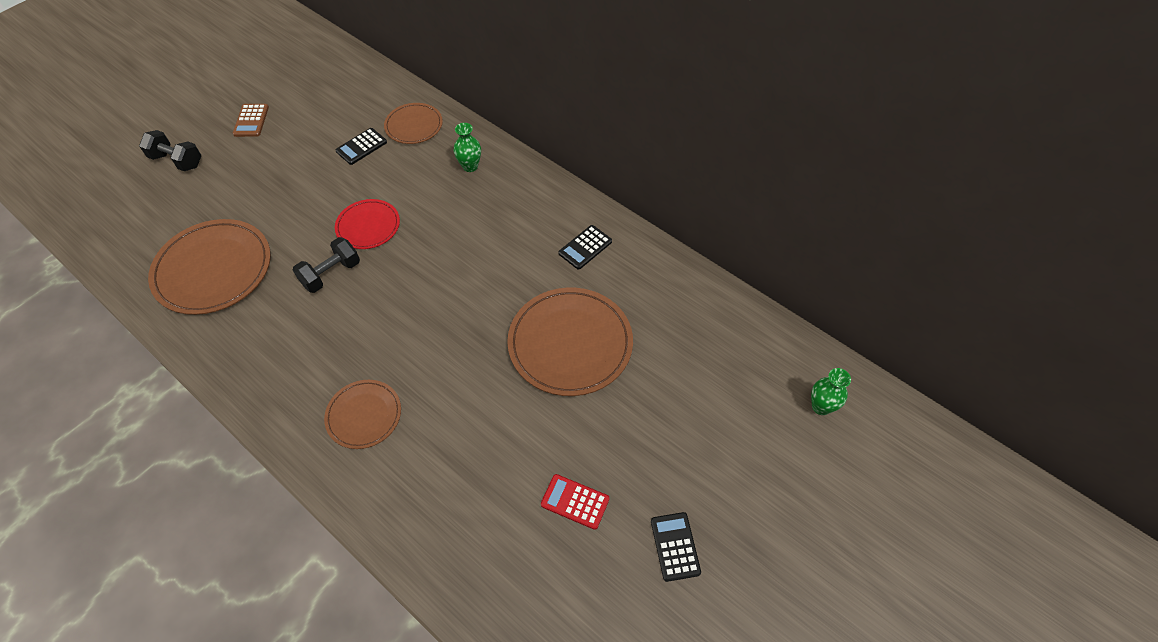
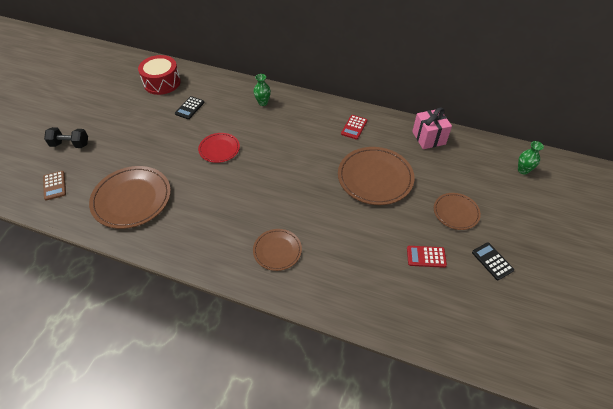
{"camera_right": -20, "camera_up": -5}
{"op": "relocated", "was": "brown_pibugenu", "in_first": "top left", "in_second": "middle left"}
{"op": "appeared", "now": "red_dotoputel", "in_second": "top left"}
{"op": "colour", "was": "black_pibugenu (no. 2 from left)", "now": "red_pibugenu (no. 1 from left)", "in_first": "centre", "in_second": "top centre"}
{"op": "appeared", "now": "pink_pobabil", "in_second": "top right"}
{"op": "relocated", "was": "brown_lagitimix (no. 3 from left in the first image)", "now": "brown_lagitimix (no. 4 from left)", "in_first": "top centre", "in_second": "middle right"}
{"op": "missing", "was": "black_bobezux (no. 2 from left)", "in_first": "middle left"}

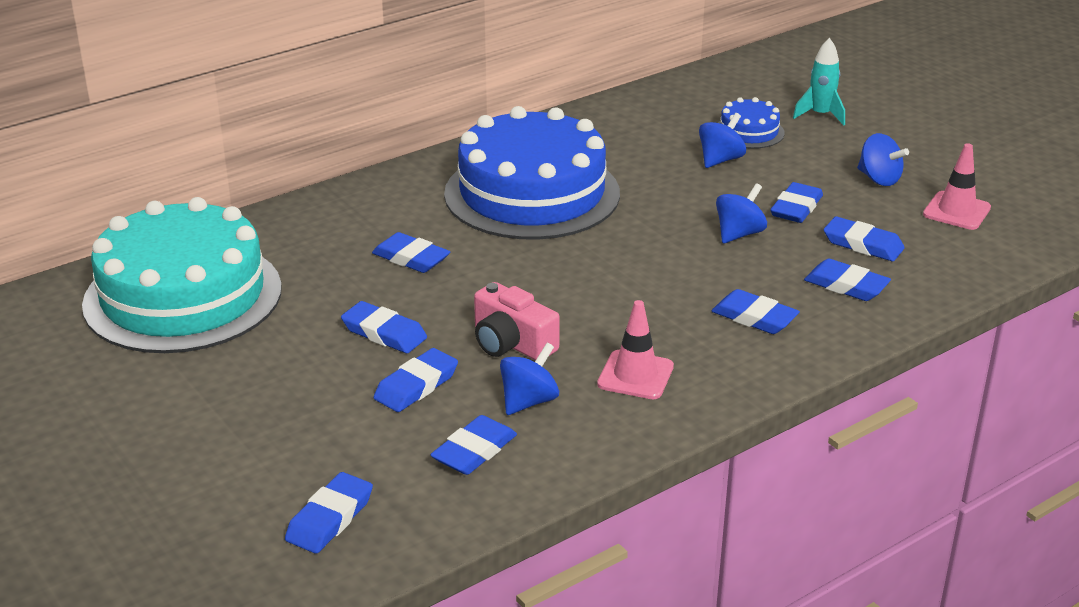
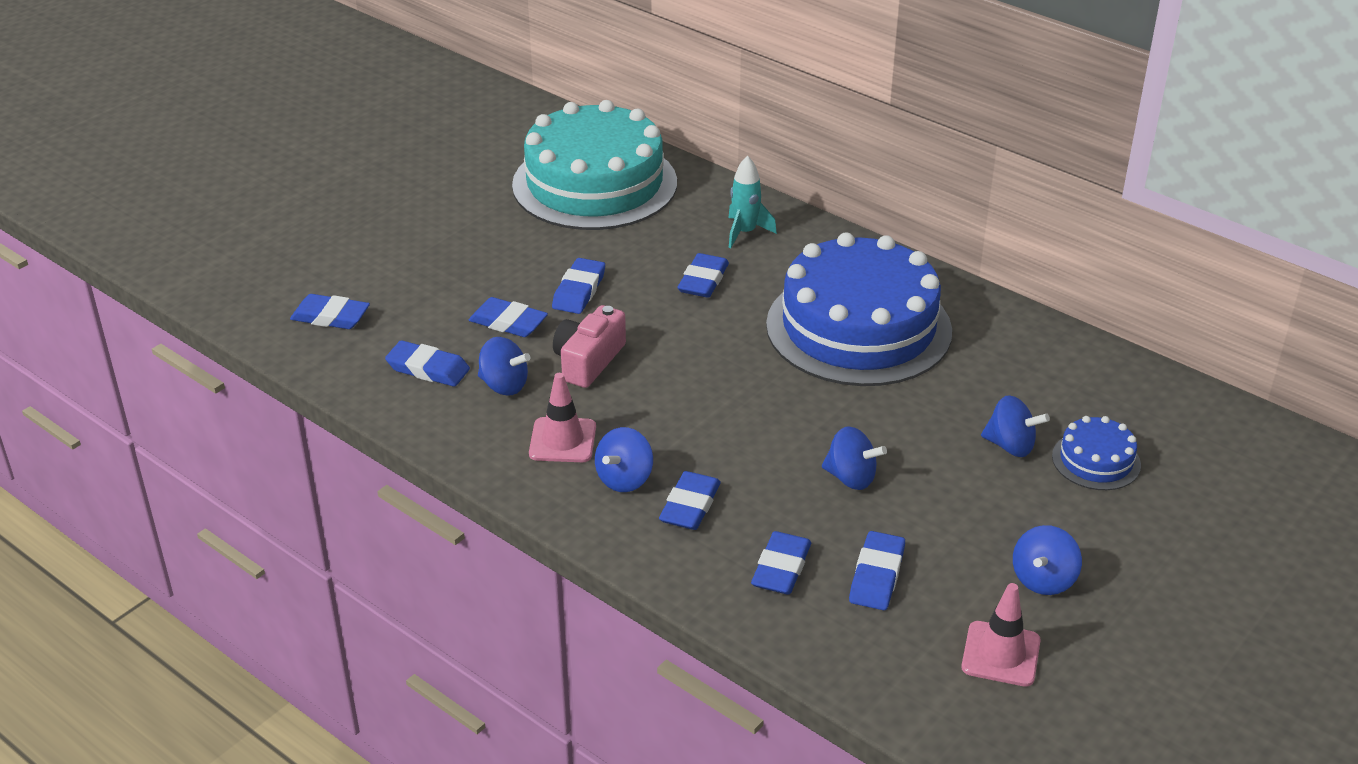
{"camera_right": 75, "camera_up": 5}
{"op": "appeared", "now": "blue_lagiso (no. 2 from left)", "in_second": "centre"}
{"op": "relocated", "was": "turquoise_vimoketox", "in_first": "top right", "in_second": "top centre"}
{"op": "missing", "was": "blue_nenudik (no. 7 from left)", "in_first": "top right"}

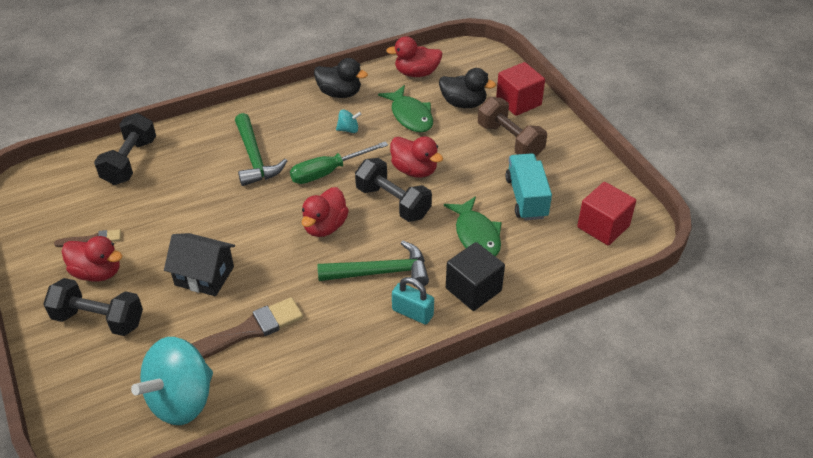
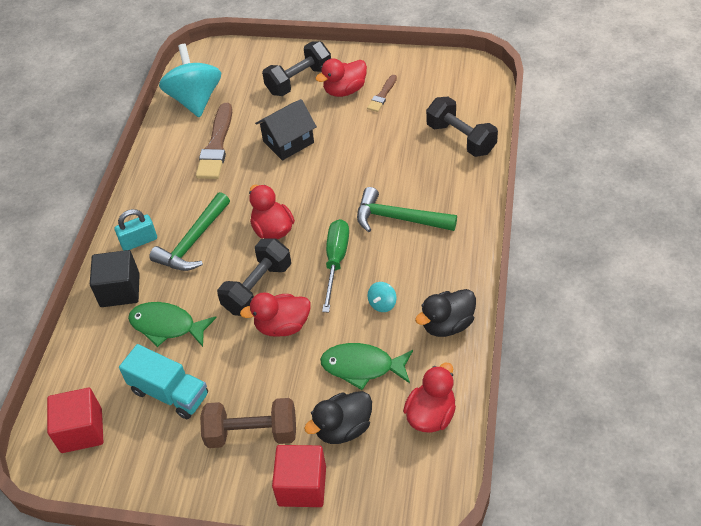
{"camera_right": 130, "camera_up": 5}
{"op": "spun", "was": "black_bobezux (no. 3 from left in the first image)", "in_first": "centre", "in_second": "centre", "clockwise": -45}

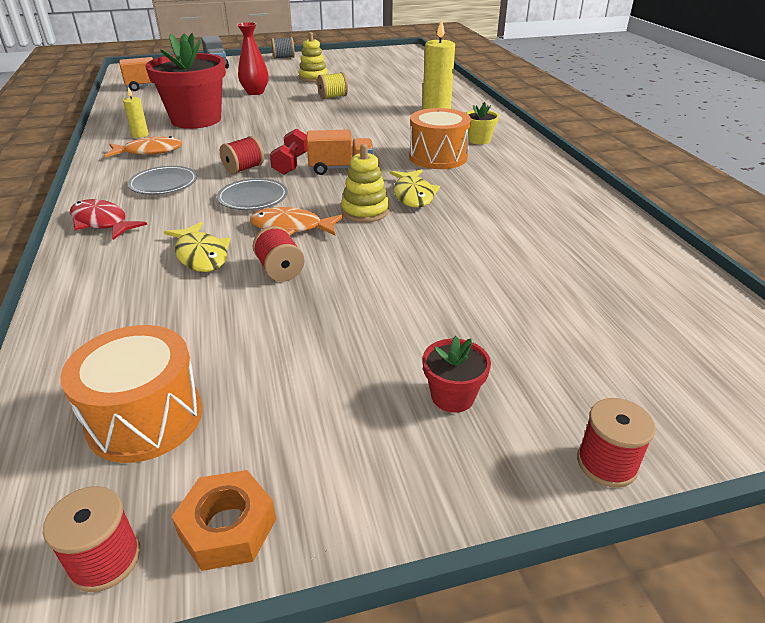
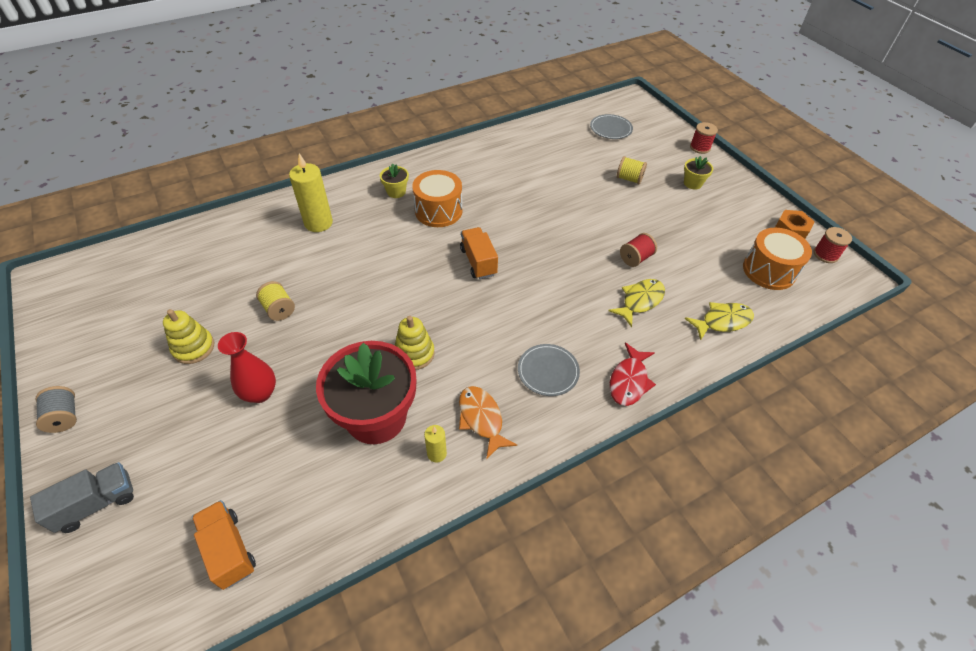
{"camera_right": -105, "camera_up": 15}
{"op": "relocated", "was": "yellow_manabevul (no. 2 from left)", "in_first": "top centre", "in_second": "centre"}
{"op": "relocated", "was": "grey_lagitimix (no. 2 from left)", "in_first": "top left", "in_second": "top centre"}
{"op": "appeared", "now": "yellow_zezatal (no. 2 from left)", "in_second": "top centre"}
{"op": "colour", "was": "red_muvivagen (no. 2 from left)", "now": "yellow_muvivagen (no. 2 from left)", "in_first": "centre", "in_second": "top right"}
{"op": "relocated", "was": "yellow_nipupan (no. 2 from left)", "in_first": "top centre", "in_second": "middle right"}
{"op": "missing", "was": "red_zezatal (no. 2 from left)", "in_first": "top left"}
{"op": "missing", "was": "orange_nipupan (no. 2 from left)", "in_first": "centre"}
{"op": "missing", "was": "red_bobezux", "in_first": "top centre"}

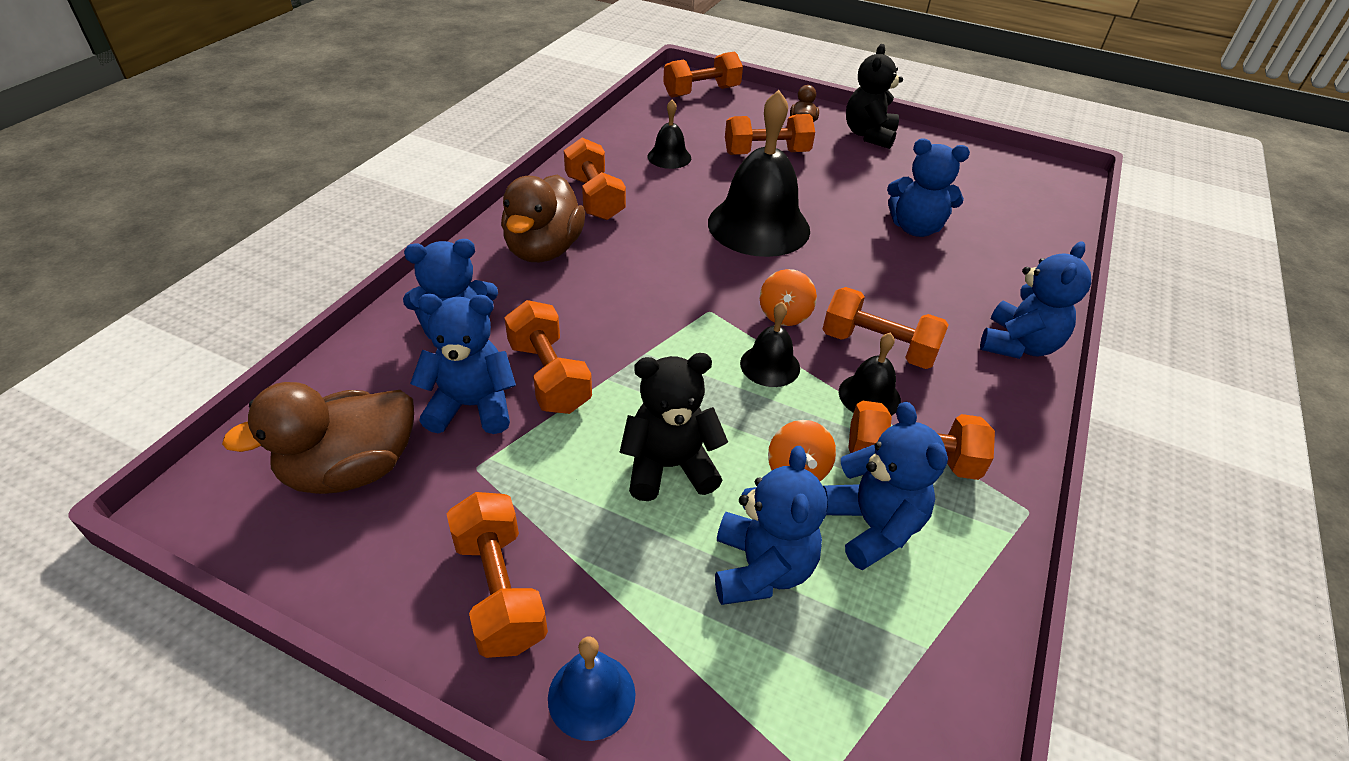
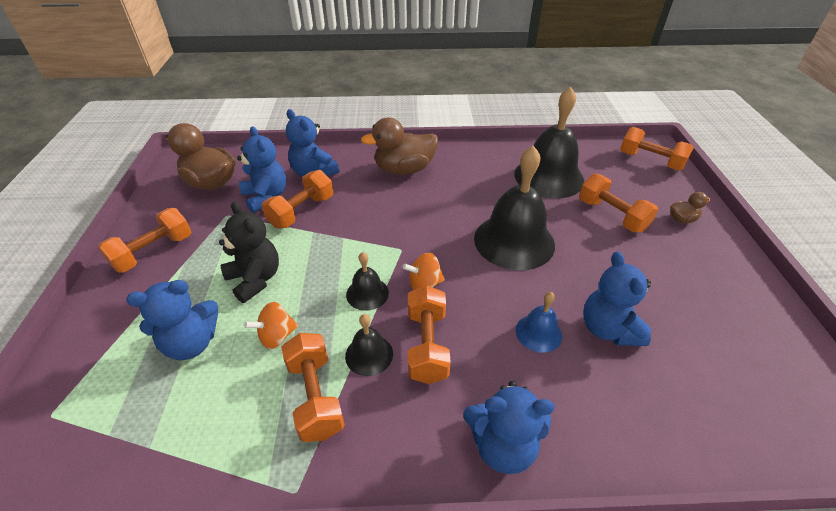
{"camera_right": 65, "camera_up": 0}
{"op": "size", "was": "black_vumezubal (no. 1 from left in the first image)", "in_first": "top centre", "in_second": "top centre", "ratio": 2.09}
{"op": "relocated", "was": "blue_vumezubal", "in_first": "bottom centre", "in_second": "centre"}
{"op": "missing", "was": "orange_bobezux (no. 3 from left)", "in_first": "top centre"}
{"op": "missing", "was": "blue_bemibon (no. 4 from left)", "in_first": "centre"}
{"op": "missing", "was": "black_bemibon (no. 2 from left)", "in_first": "top centre"}

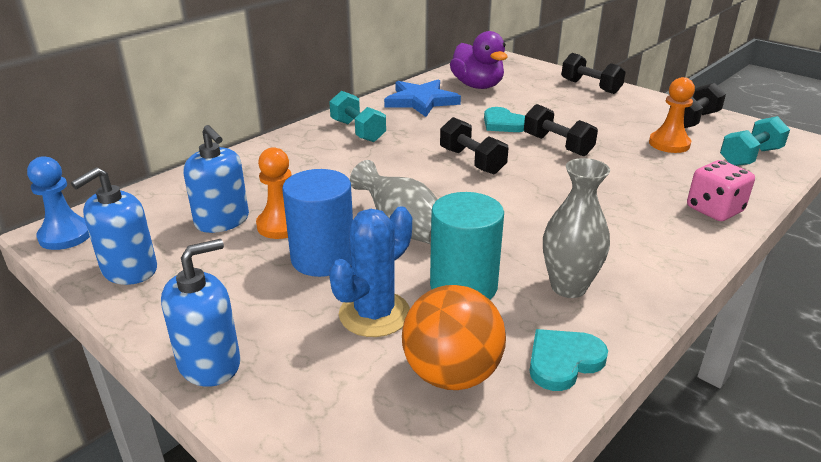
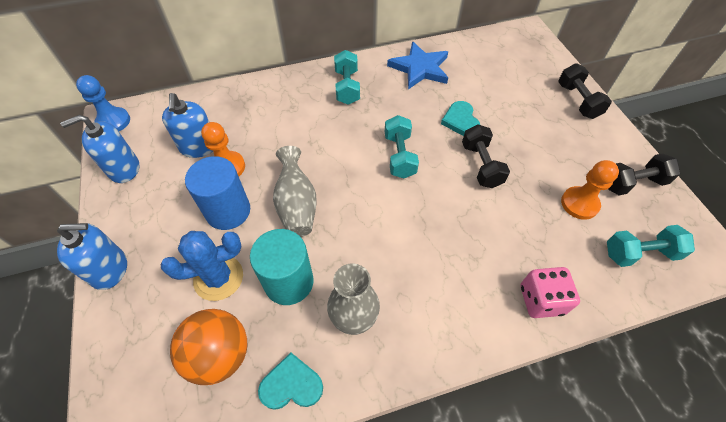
{"camera_right": 30, "camera_up": 25}
{"op": "colour", "was": "black_bobezux (no. 1 from left)", "now": "turquoise_bobezux (no. 2 from left)", "in_first": "top centre", "in_second": "centre"}
{"op": "missing", "was": "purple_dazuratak", "in_first": "top centre"}

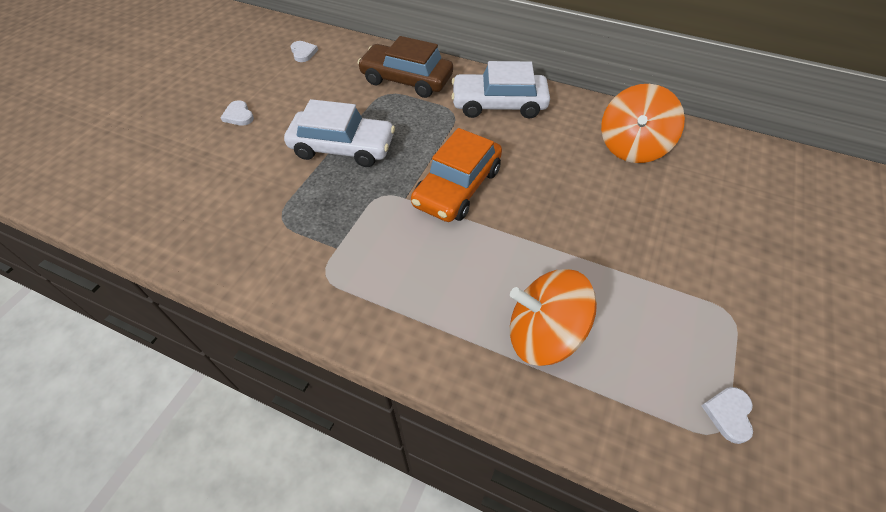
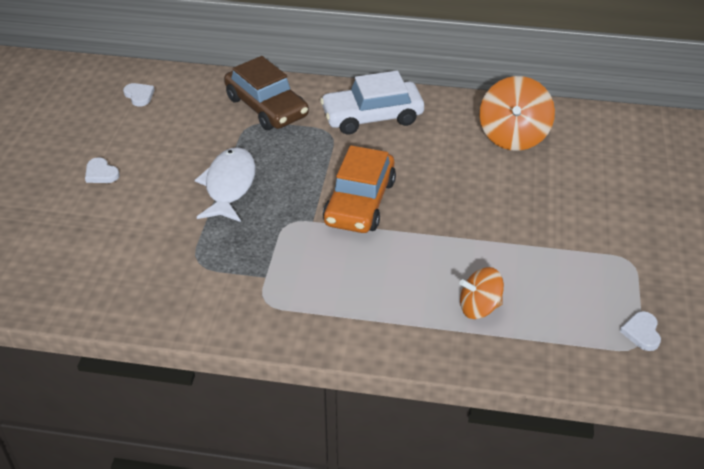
{"camera_right": -15, "camera_up": -10}
{"op": "exchanged", "was": "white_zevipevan (no. 1 from left)", "now": "white_nipupan", "in_first": "top centre", "in_second": "middle left"}
{"op": "spun", "was": "brown_zevipevan", "in_first": "top centre", "in_second": "top centre", "clockwise": -135}
{"op": "size", "was": "orange_lagiso (no. 1 from left)", "in_first": "centre", "in_second": "middle right", "ratio": 0.63}

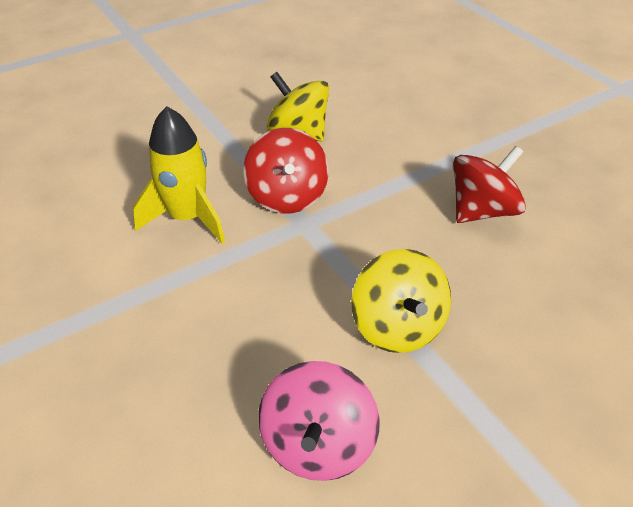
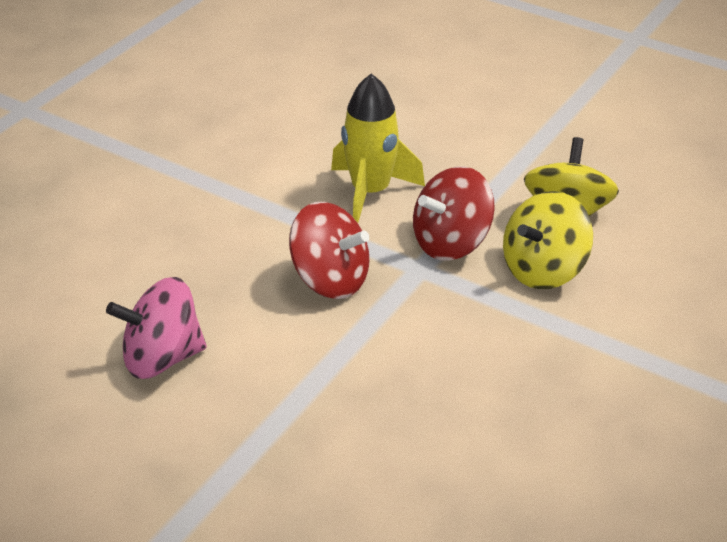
{"camera_right": 65, "camera_up": -5}
{"op": "relocated", "was": "red_lagiso (no. 2 from left in the first image)", "now": "red_lagiso (no. 1 from left)", "in_first": "middle right", "in_second": "centre"}
{"op": "relocated", "was": "yellow_lagiso (no. 2 from left in the first image)", "now": "yellow_lagiso (no. 1 from left)", "in_first": "centre", "in_second": "middle right"}

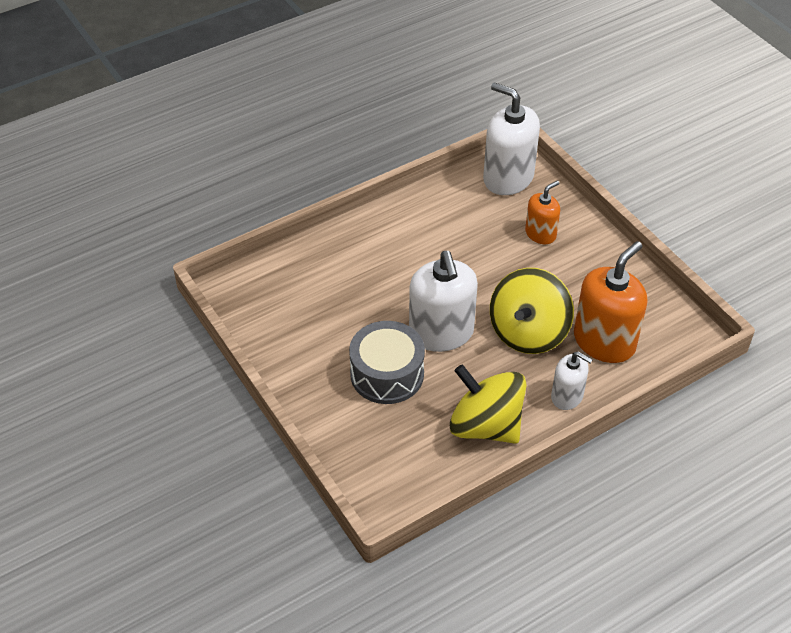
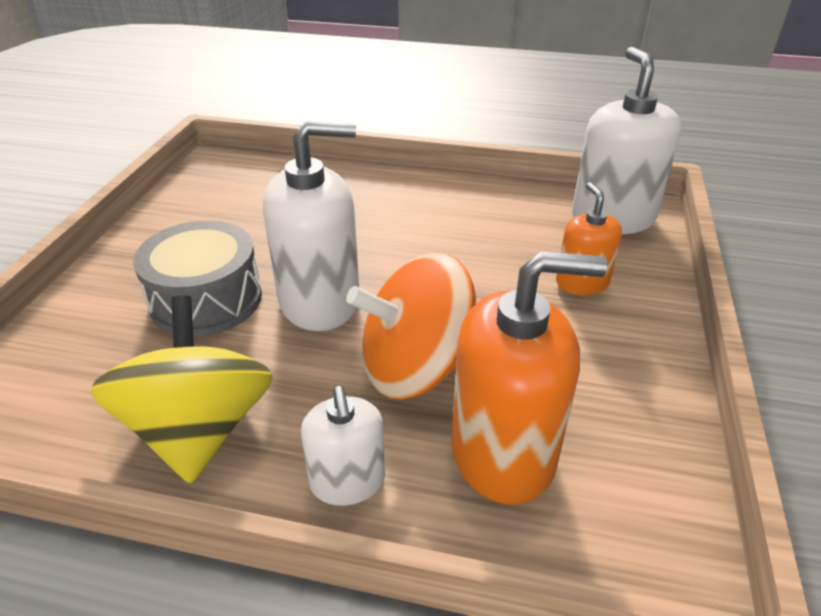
{"camera_right": 45, "camera_up": -10}
{"op": "spun", "was": "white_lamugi (no. 1 from left)", "in_first": "centre", "in_second": "centre", "clockwise": -135}
{"op": "colour", "was": "yellow_lagiso (no. 2 from left)", "now": "orange_lagiso", "in_first": "middle right", "in_second": "centre"}
{"op": "spun", "was": "orange_lamugi (no. 1 from left in the first image)", "in_first": "middle right", "in_second": "middle right", "clockwise": -105}

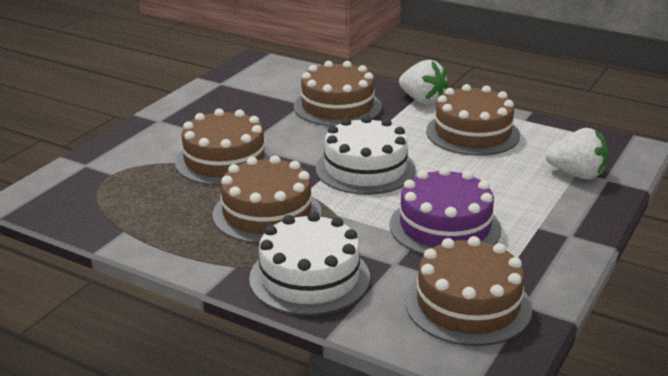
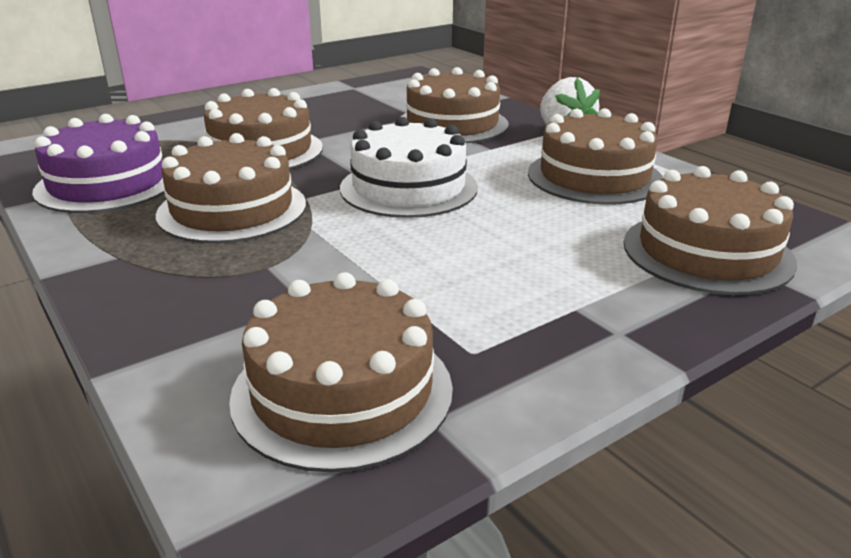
{"camera_right": 25, "camera_up": 0}
{"op": "relocated", "was": "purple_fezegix", "in_first": "centre", "in_second": "top left"}
{"op": "exchanged", "was": "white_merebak (no. 2 from left)", "now": "brown_fezegix (no. 6 from left)", "in_first": "middle right", "in_second": "middle right"}
{"op": "missing", "was": "white_fezegix (no. 1 from left)", "in_first": "bottom centre"}

